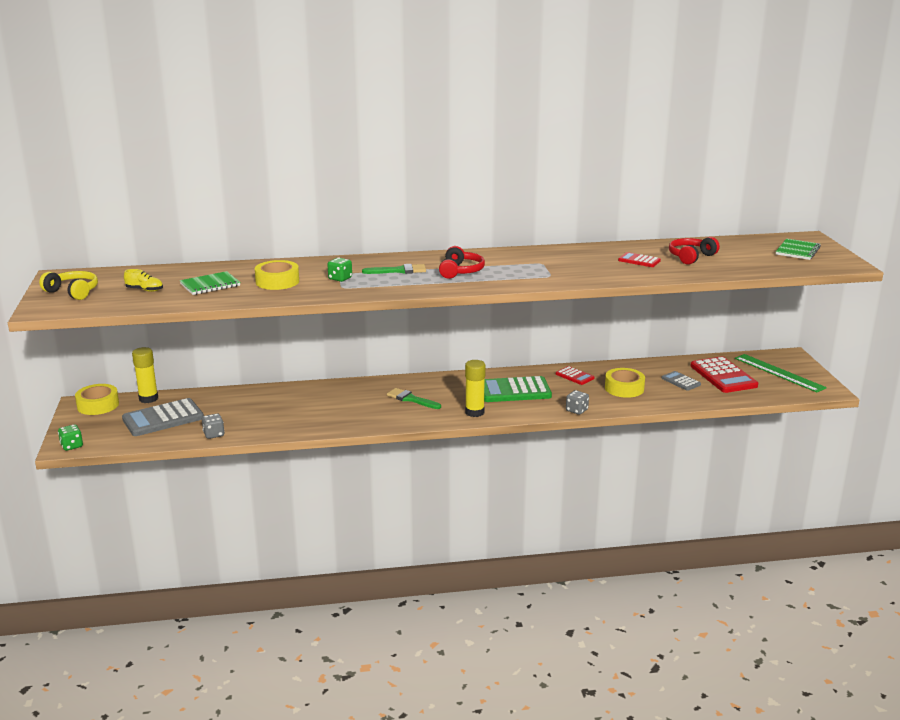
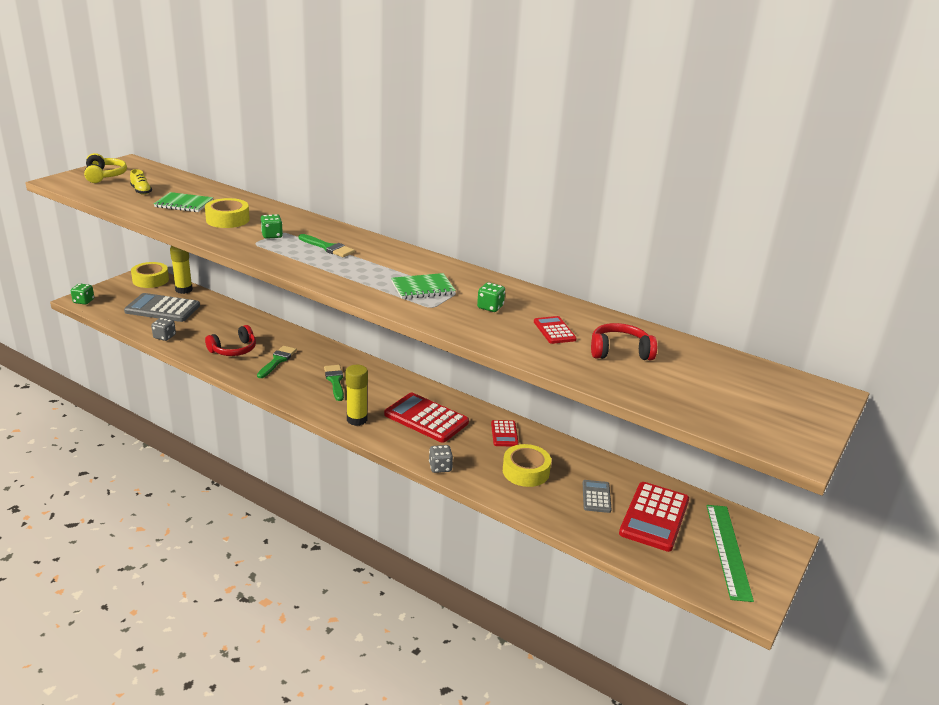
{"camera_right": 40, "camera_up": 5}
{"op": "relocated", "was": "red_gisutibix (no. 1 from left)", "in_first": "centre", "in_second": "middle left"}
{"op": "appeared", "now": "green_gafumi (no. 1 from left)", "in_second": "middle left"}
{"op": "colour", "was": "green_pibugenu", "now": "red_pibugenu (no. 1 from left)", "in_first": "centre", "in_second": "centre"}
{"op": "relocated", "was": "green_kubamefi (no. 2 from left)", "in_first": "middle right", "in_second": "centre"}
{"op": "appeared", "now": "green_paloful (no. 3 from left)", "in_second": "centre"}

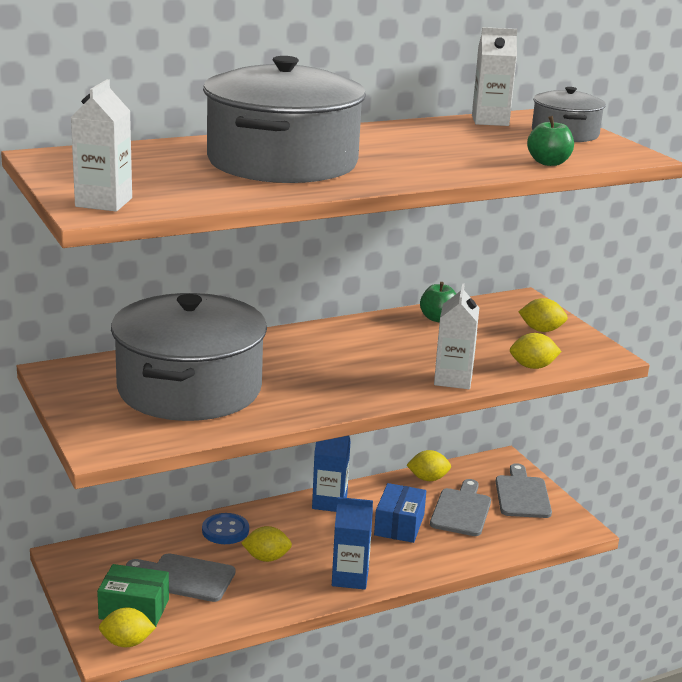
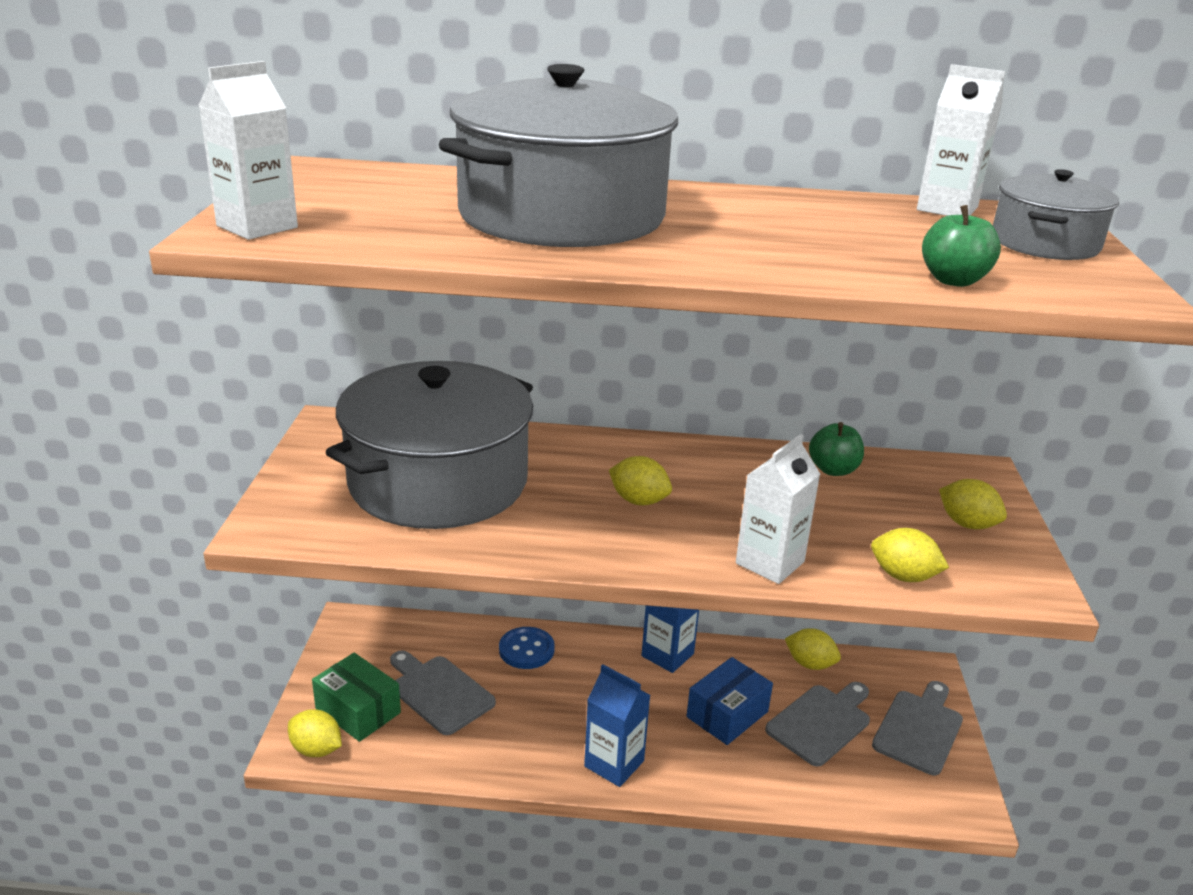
{"camera_right": 30, "camera_up": 5}
{"op": "relocated", "was": "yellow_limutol (no. 2 from left)", "in_first": "bottom centre", "in_second": "centre"}

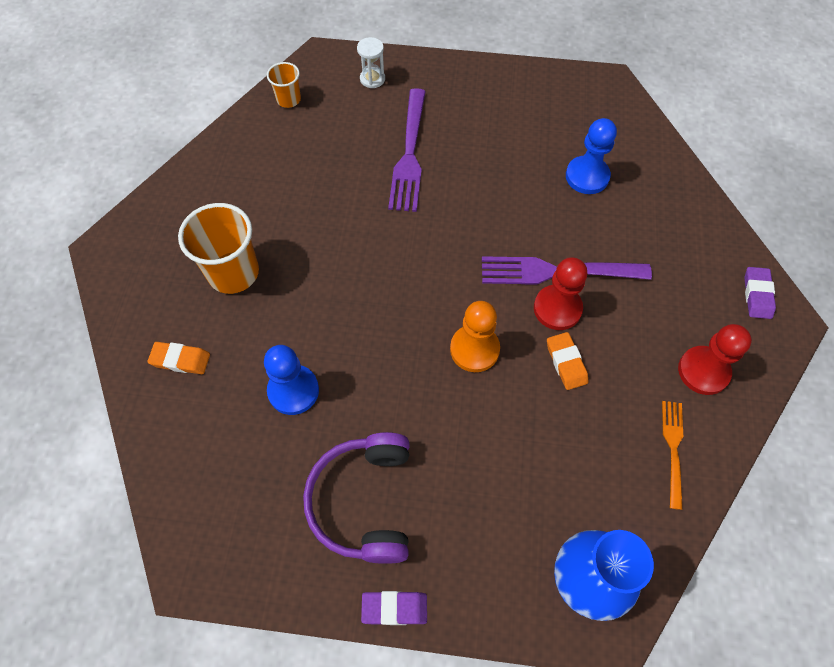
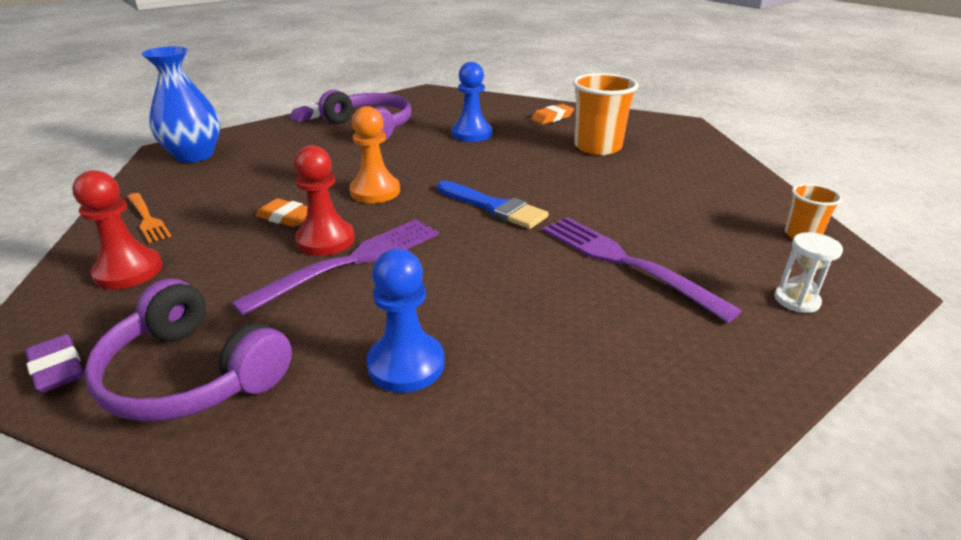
{"camera_right": 135, "camera_up": -30}
{"op": "appeared", "now": "purple_gisutibix (no. 1 from left)", "in_second": "middle left"}
{"op": "appeared", "now": "blue_gafumi", "in_second": "centre"}

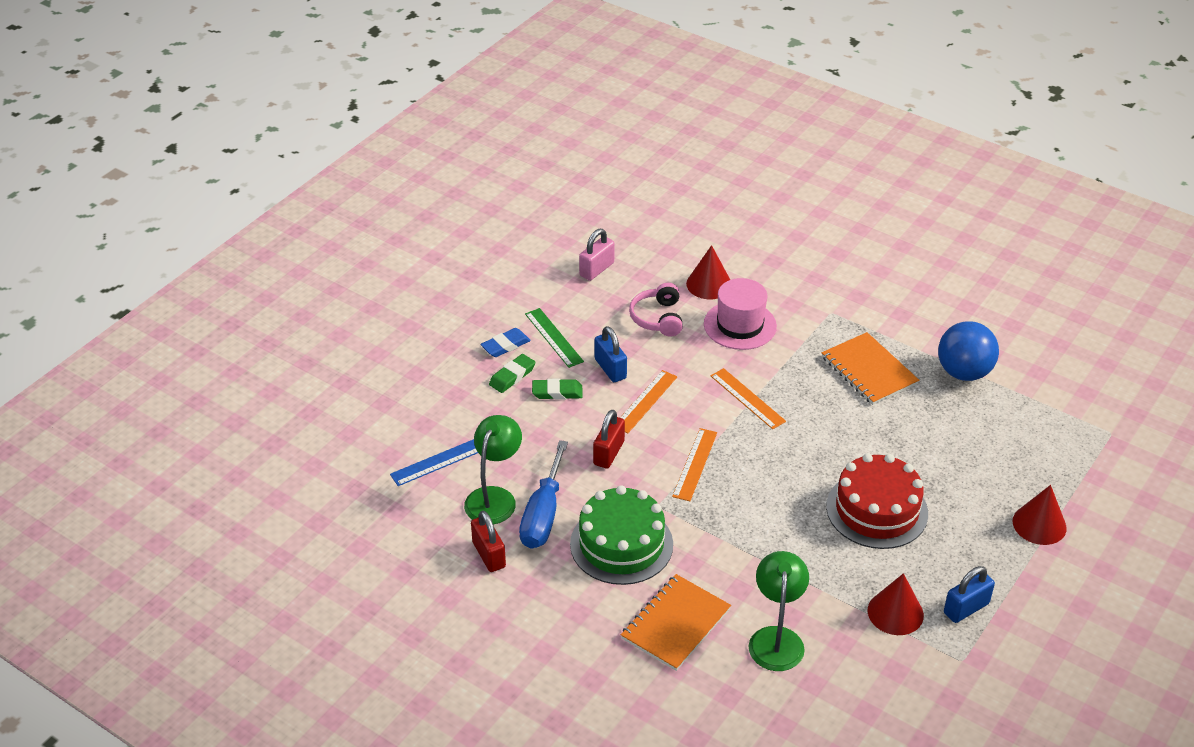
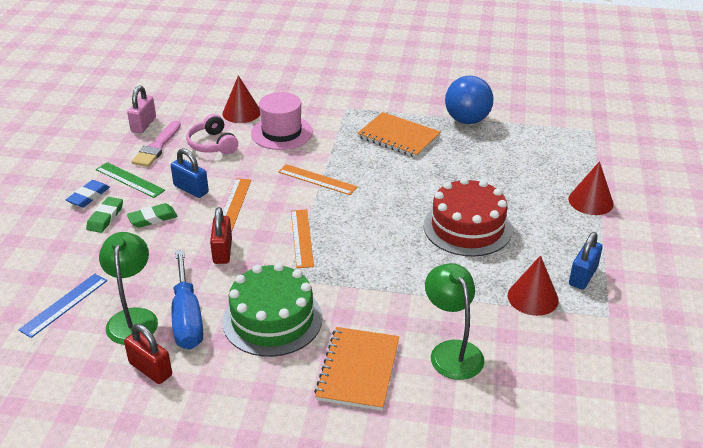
{"camera_right": -25, "camera_up": -5}
{"op": "appeared", "now": "pink_gafumi", "in_second": "top left"}

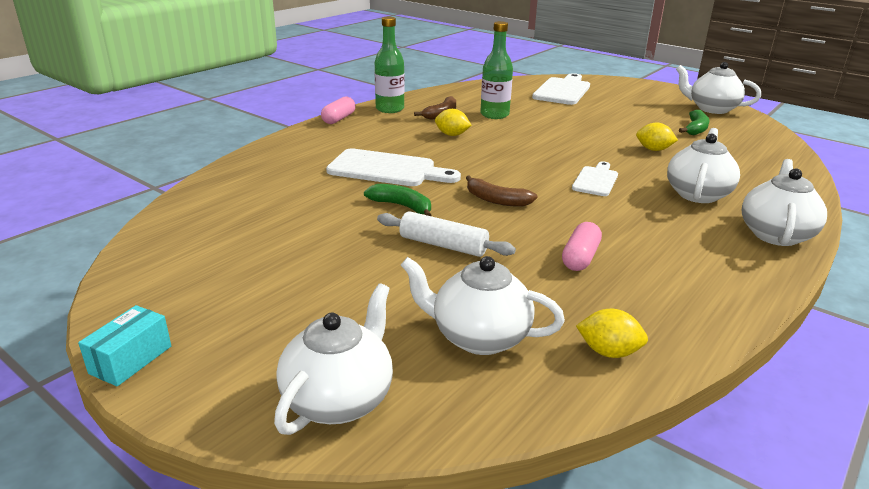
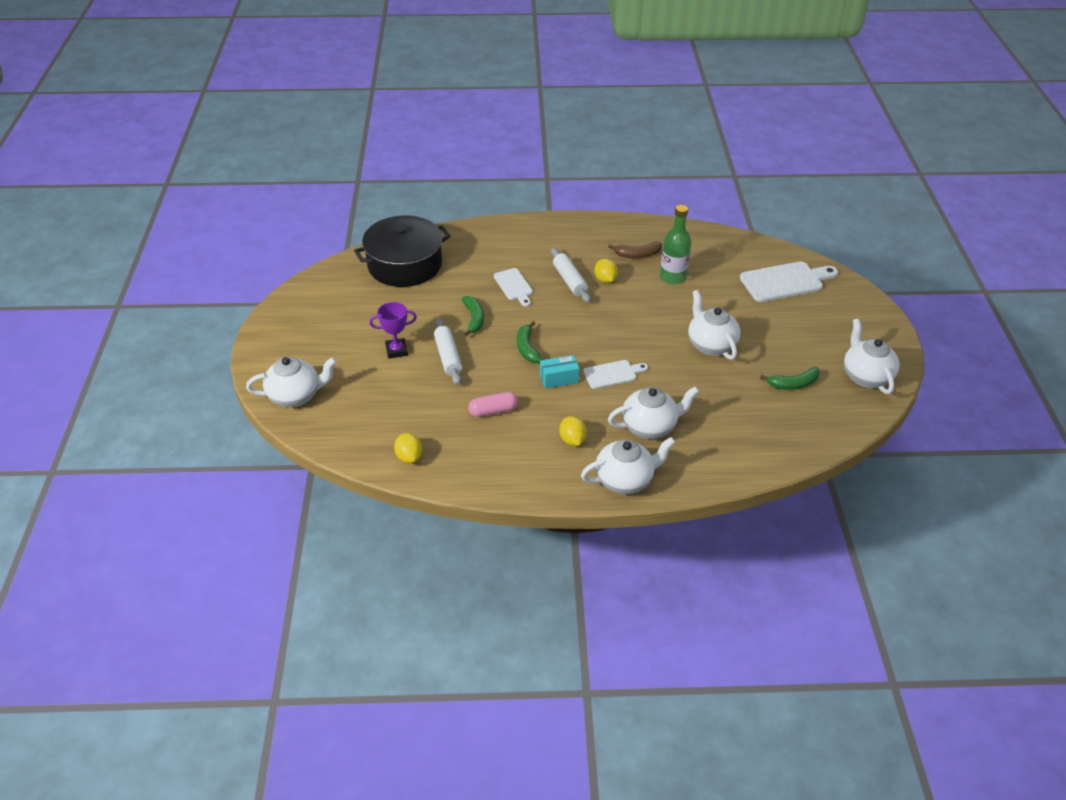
{"camera_right": 50, "camera_up": 15}
{"op": "appeared", "now": "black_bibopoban", "in_second": "top centre"}
{"op": "appeared", "now": "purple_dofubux", "in_second": "centre"}
{"op": "size", "was": "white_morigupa (no. 1 from left)", "in_first": "centre", "in_second": "centre", "ratio": 0.59}
{"op": "colour", "was": "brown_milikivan (no. 2 from left)", "now": "green_milikivan (no. 2 from left)", "in_first": "centre", "in_second": "centre"}
{"op": "relocated", "was": "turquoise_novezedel", "in_first": "bottom left", "in_second": "centre"}
{"op": "appeared", "now": "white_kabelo (no. 2 from left)", "in_second": "centre"}
{"op": "relocated", "was": "yellow_limutol (no. 3 from left in the first image)", "now": "yellow_limutol (no. 2 from left)", "in_first": "top right", "in_second": "centre"}
{"op": "relocated", "was": "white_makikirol (no. 2 from left in the first image)", "now": "white_makikirol (no. 4 from left)", "in_first": "centre", "in_second": "middle right"}
{"op": "missing", "was": "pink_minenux (no. 1 from left)", "in_first": "top centre"}
{"op": "missing", "was": "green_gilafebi (no. 1 from left)", "in_first": "top centre"}

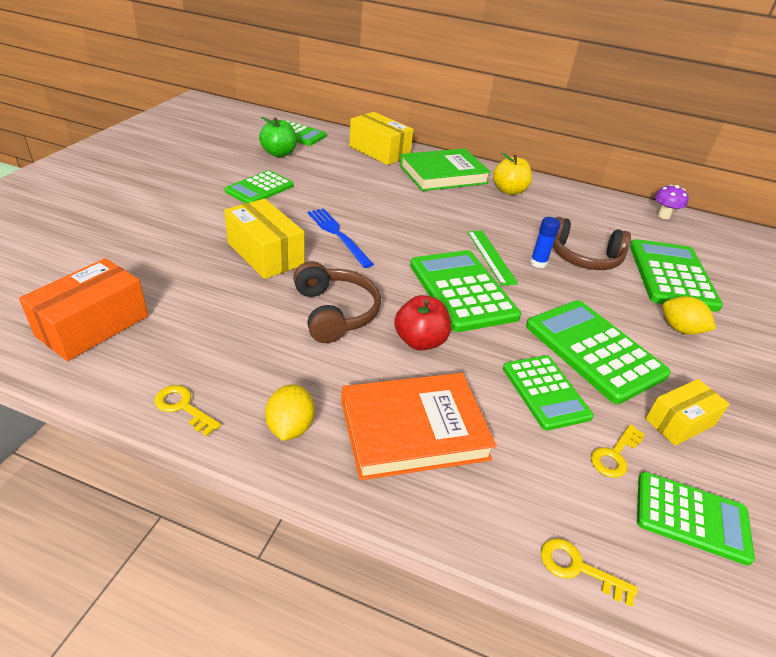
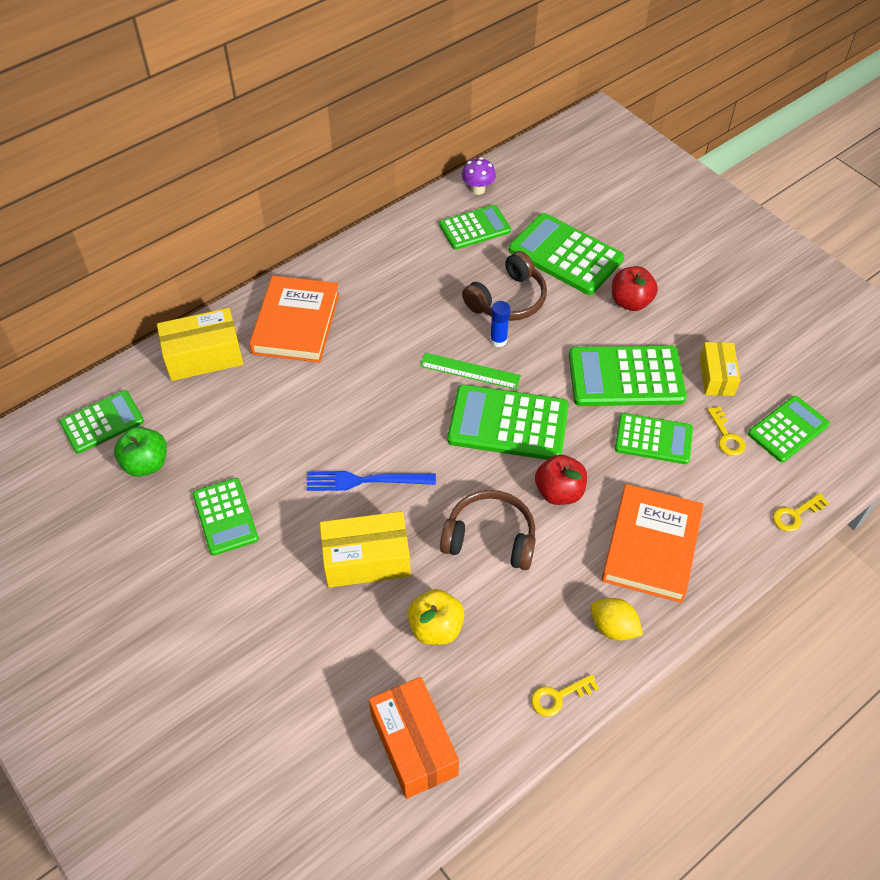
{"camera_right": -55, "camera_up": 15}
{"op": "colour", "was": "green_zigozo", "now": "orange_zigozo (no. 1 from left)", "in_first": "top centre", "in_second": "centre"}
{"op": "relocated", "was": "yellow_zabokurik", "in_first": "top centre", "in_second": "bottom centre"}
{"op": "appeared", "now": "green_pibugenu (no. 3 from left)", "in_second": "top centre"}
{"op": "exchanged", "was": "yellow_limutol (no. 2 from left)", "now": "red_zabokurik (no. 2 from left)", "in_first": "middle right", "in_second": "top right"}

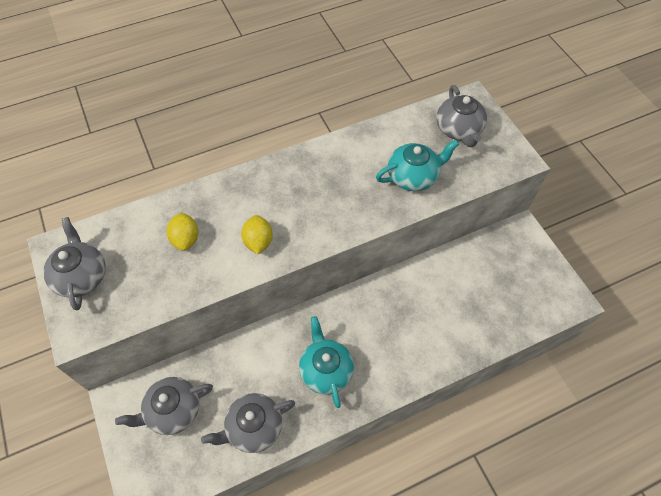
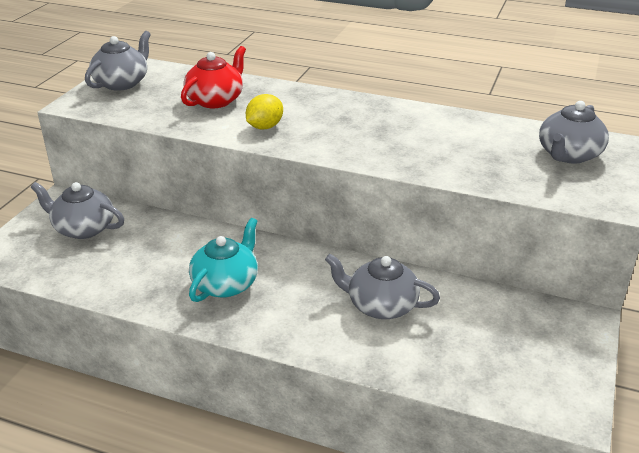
{"camera_right": 45, "camera_up": -25}
{"op": "exchanged", "was": "yellow_limutol (no. 1 from left)", "now": "red_makikirol", "in_first": "middle left", "in_second": "top centre"}
{"op": "relocated", "was": "grey_makikirol (no. 3 from left)", "in_first": "bottom centre", "in_second": "centre"}
{"op": "missing", "was": "turquoise_makikirol (no. 2 from left)", "in_first": "top centre"}

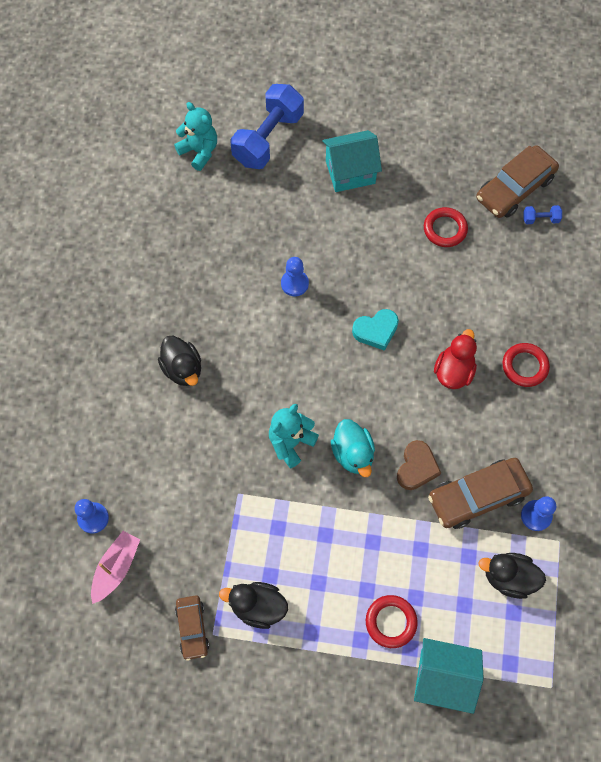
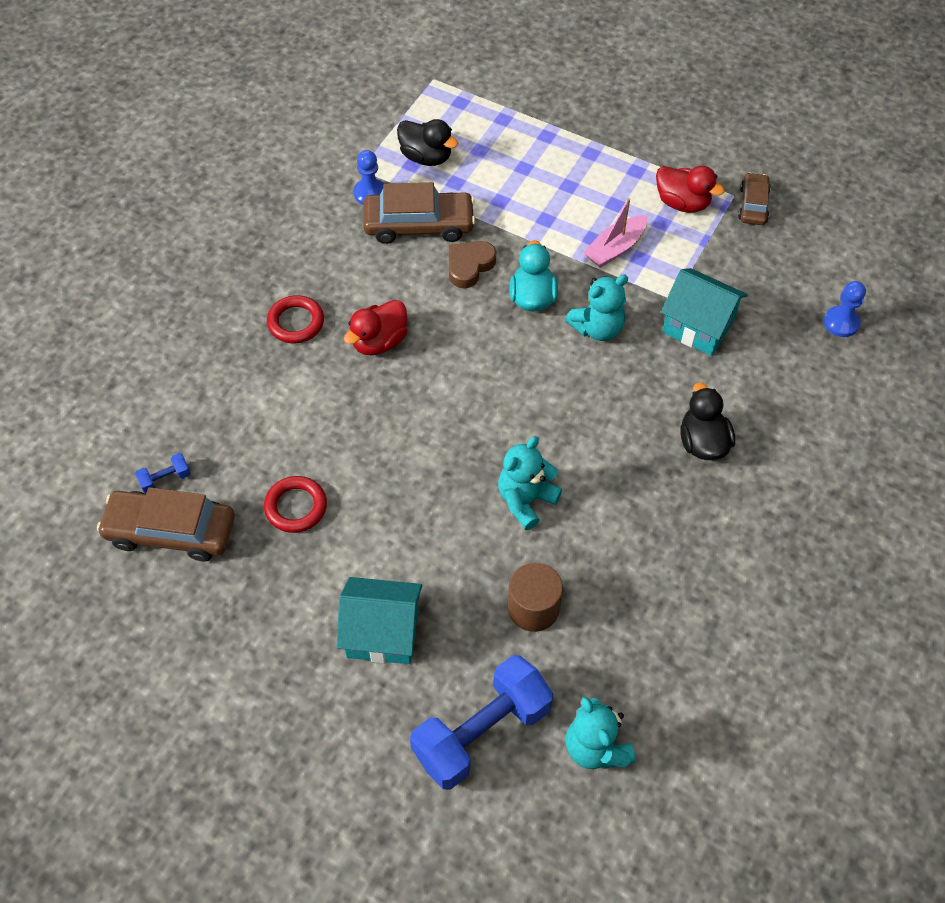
{"camera_right": -160, "camera_up": -10}
{"op": "spun", "was": "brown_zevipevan (no. 3 from left in the first image)", "in_first": "top right", "in_second": "middle left", "clockwise": -150}
{"op": "spun", "was": "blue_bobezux (no. 2 from left in the first image)", "in_first": "top right", "in_second": "middle left", "clockwise": -45}
{"op": "exchanged", "was": "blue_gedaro (no. 2 from left)", "now": "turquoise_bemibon (no. 1 from left)", "in_first": "centre", "in_second": "centre"}
{"op": "appeared", "now": "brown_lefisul", "in_second": "centre"}
{"op": "relocated", "was": "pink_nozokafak", "in_first": "bottom left", "in_second": "top centre"}
{"op": "colour", "was": "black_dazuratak (no. 2 from left)", "now": "red_dazuratak (no. 2 from left)", "in_first": "bottom centre", "in_second": "top right"}
{"op": "relocated", "was": "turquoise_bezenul (no. 2 from left)", "in_first": "bottom right", "in_second": "middle right"}
{"op": "missing", "was": "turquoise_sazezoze", "in_first": "centre"}
{"op": "missing", "was": "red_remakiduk (no. 1 from left)", "in_first": "bottom centre"}

